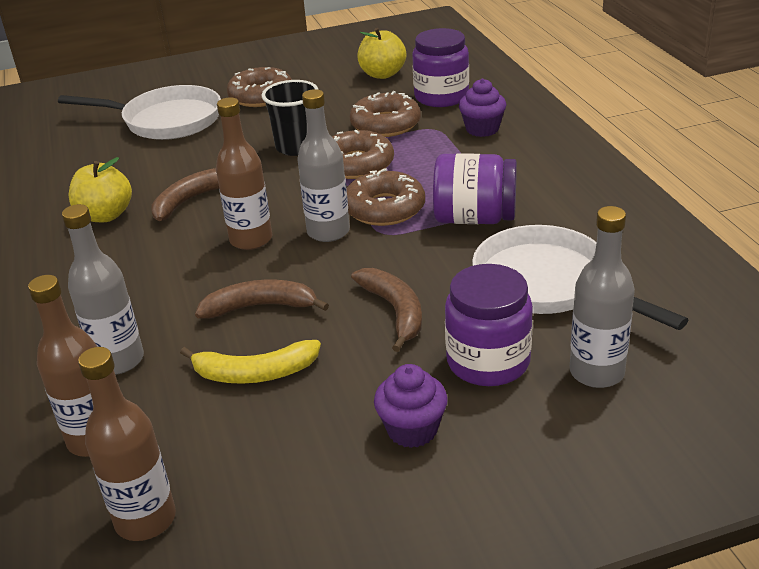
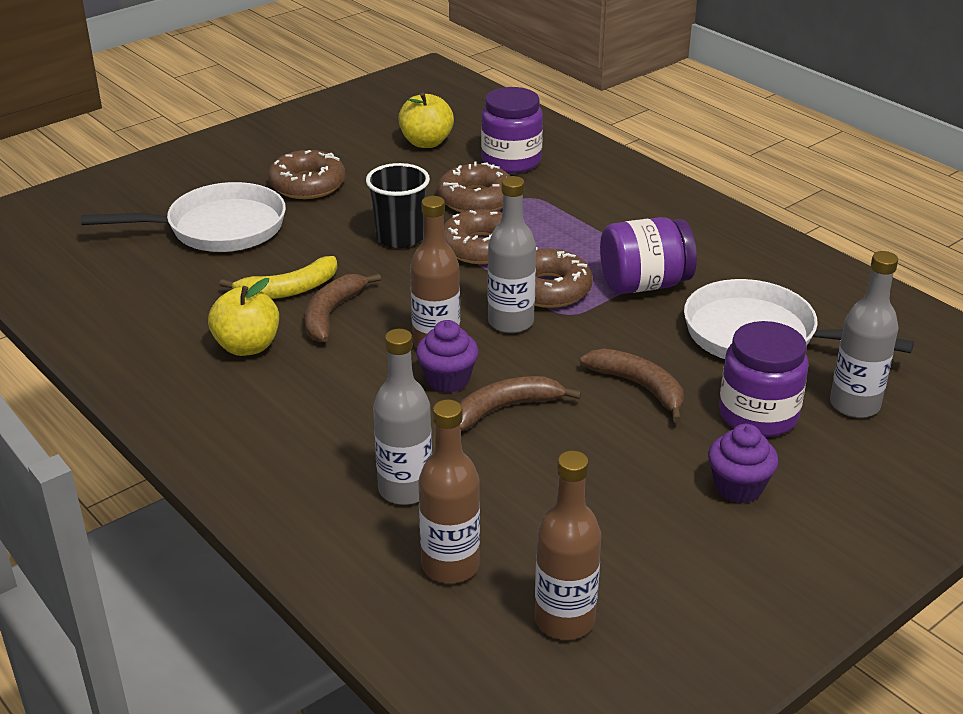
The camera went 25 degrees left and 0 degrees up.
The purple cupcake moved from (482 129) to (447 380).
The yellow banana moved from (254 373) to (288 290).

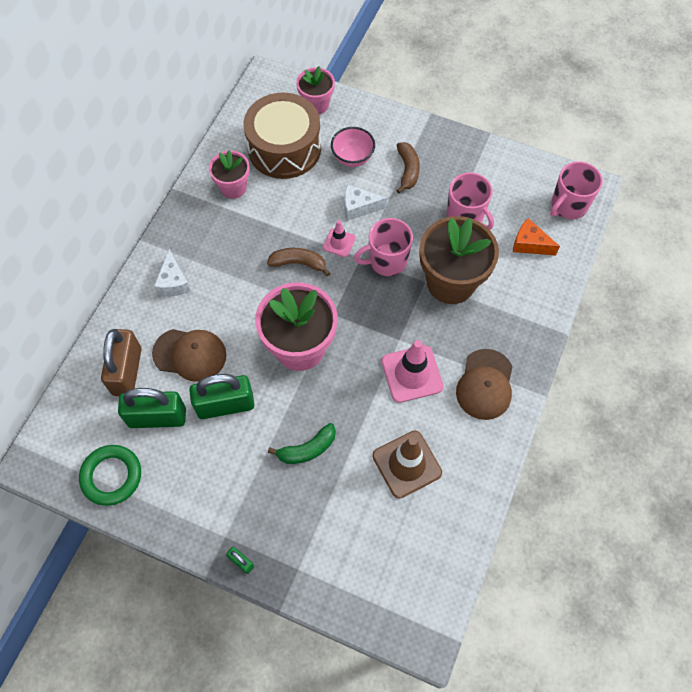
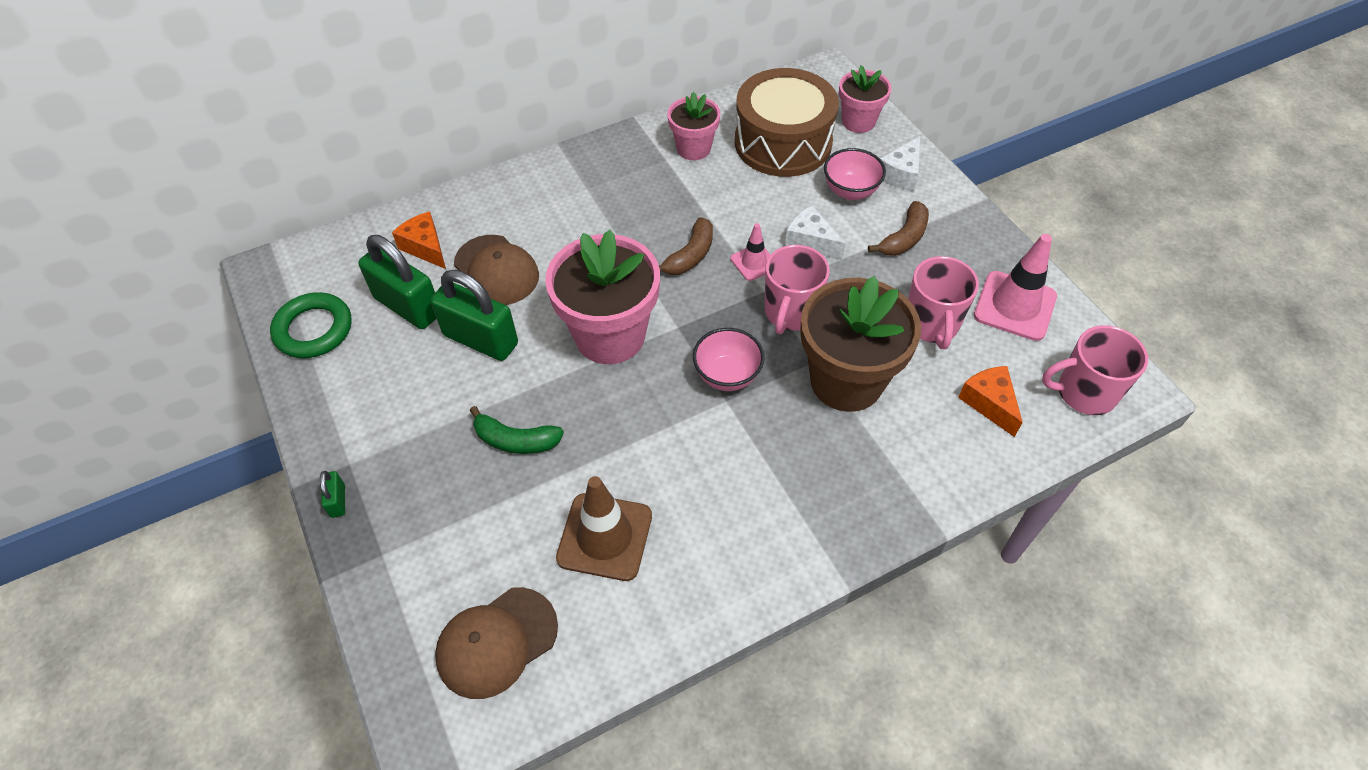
The camera went 40 degrees right and 10 degrees down.
The pink mug at (387 261) turned 90 degrees counterclockwise.
The brown banana at (298 263) turned 75 degrees clockwise.
The white cheese moved from (173 282) to (901 174).
The brown padlock at (127 371) was replaced by the orange cheese at (425 247).
The pink traffic cone moved from (412 374) to (1014 306).
The brown cap moved from (485 384) to (496 642).
The pink bowl at (727 376) appeared.

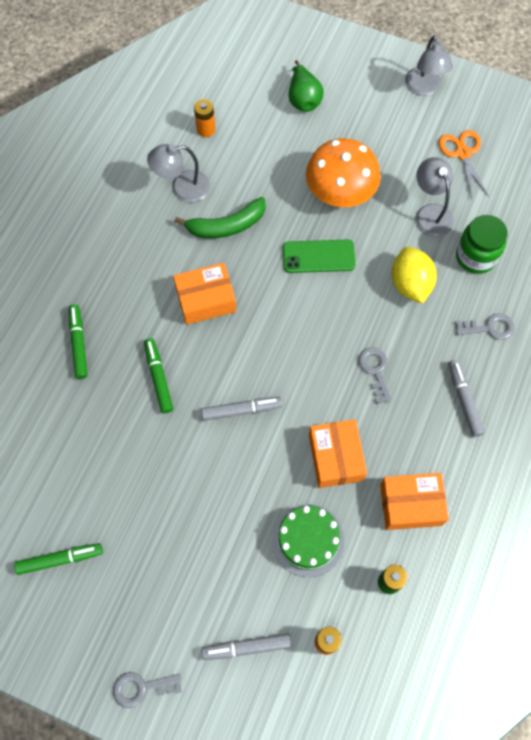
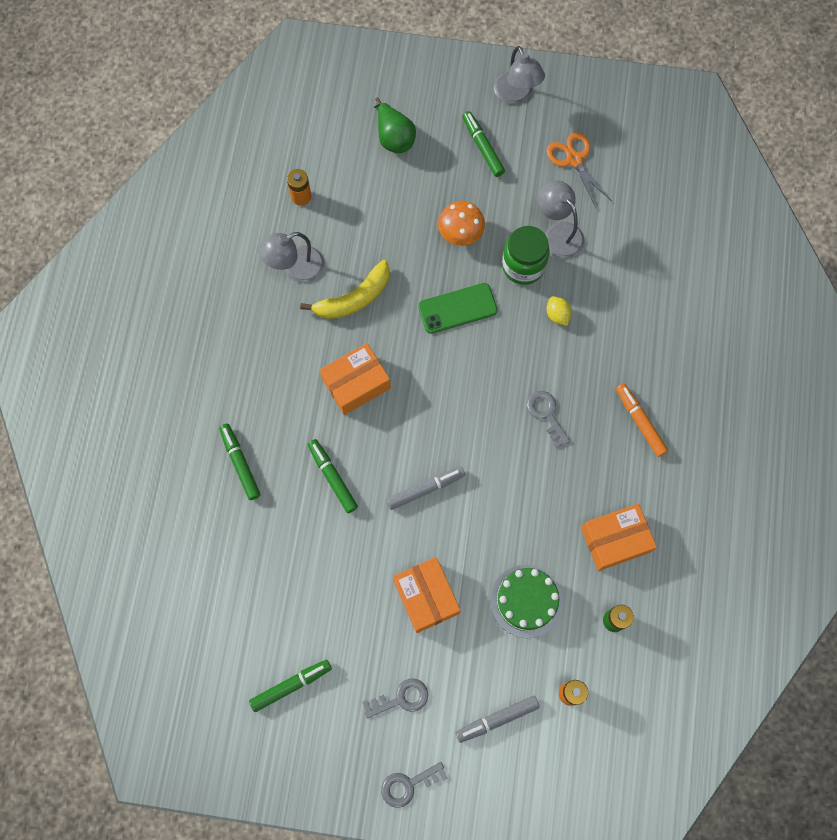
The camera went 15 degrees left and 5 degrees up.
The orange mushroom at (340 192) changed to 0.60 times the size.
The green banana at (226 226) became the yellow banana at (354 298).
The green jar moved from (475 257) to (523 266).
The yellow lemon at (410 284) changed to 0.53 times the size.
The grey key moved from (489 328) to (401 698).
The grey marker at (464 400) became the orange marker at (640 422).
The orange box moved from (335 457) to (426 597).
The green marker at (482 147) appeared.

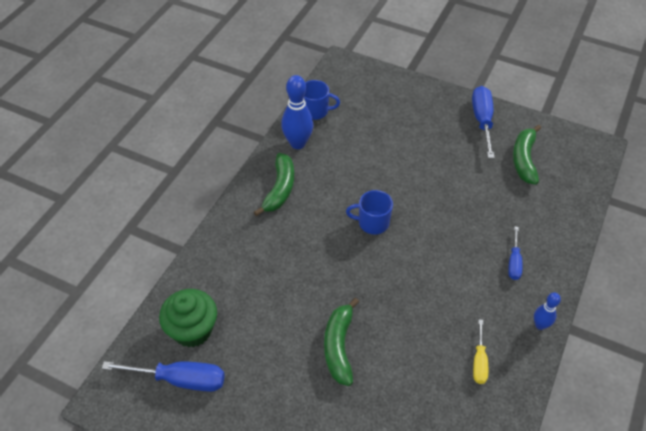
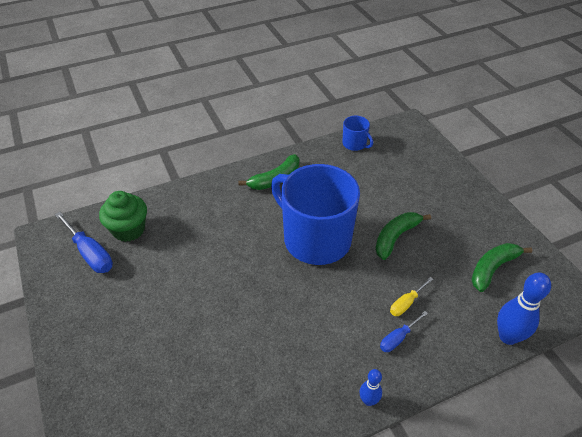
The camera went 40 degrees right and 5 degrees down.
The blue bowling pin moved from (298 143) to (508 336).
The blue screwdriver at (482 121) disappeared.
The blue mug at (372 222) changed to 2.37 times the size.
The green banana moved from (339 346) to (395 237).
The yellow screwdriver moved from (479 361) to (406 303).

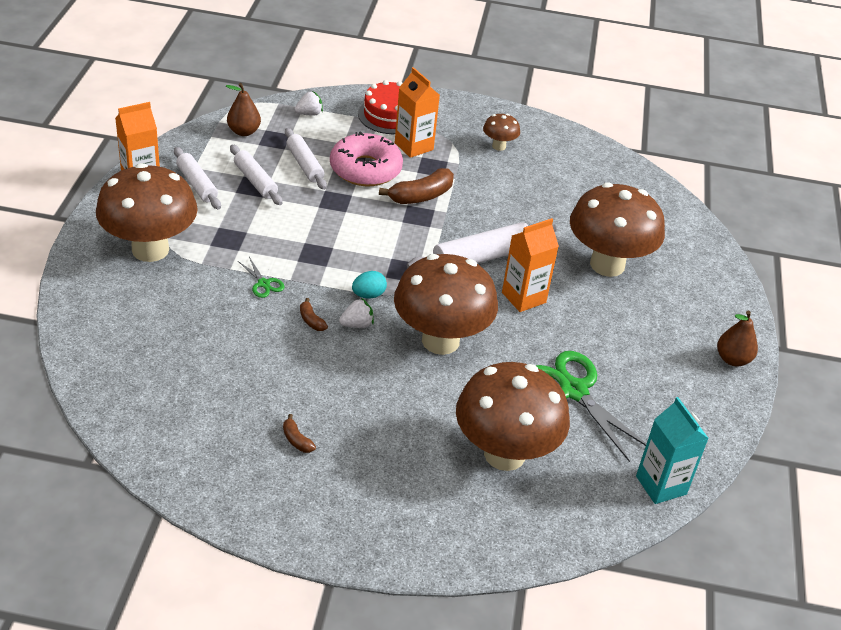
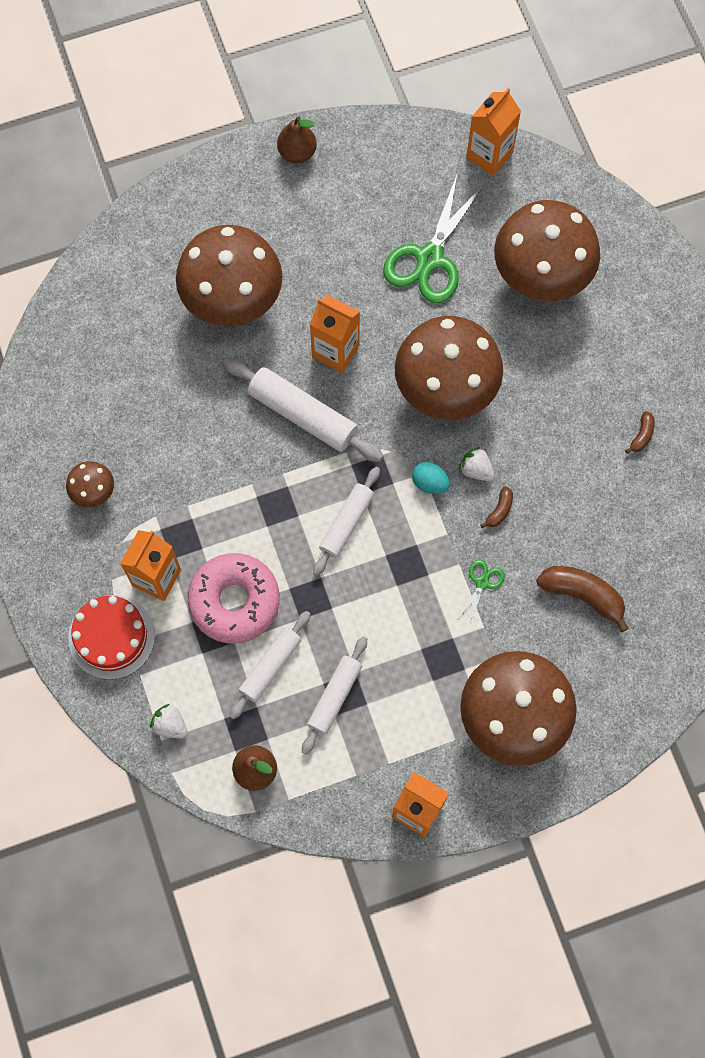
The camera went 115 degrees left and 30 degrees up.
The white rolling pin moved from (197 184) to (346 523).
The brown banana moved from (421 196) to (582 595).
The turquoise carton at (661 485) became the orange carton at (489 155).

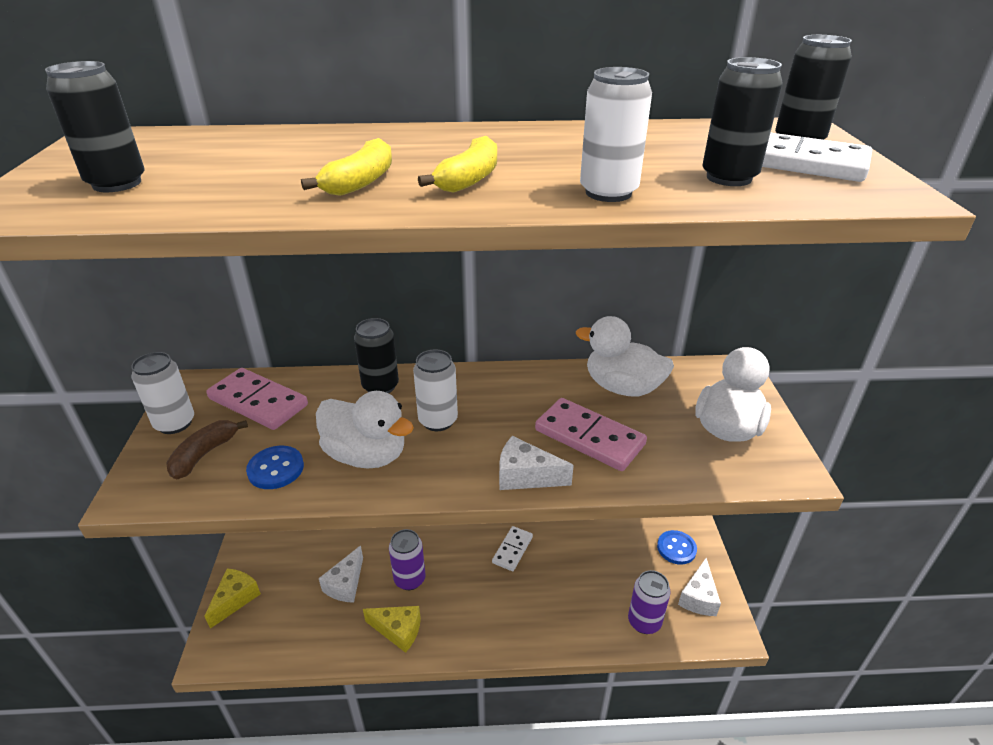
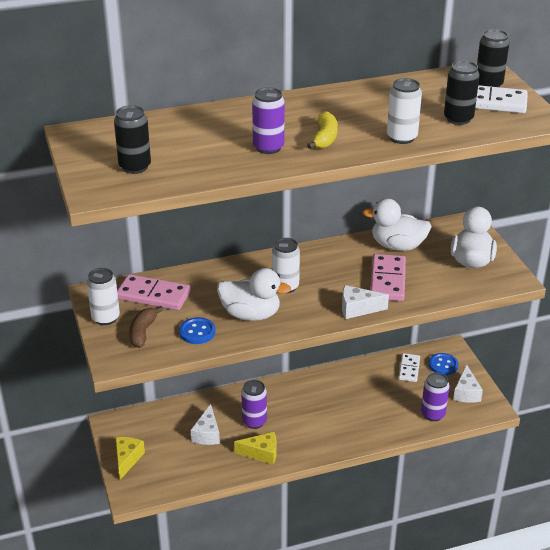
The camera went 15 degrees left and 0 degrees up.
The yellow banana at (361 182) was replaced by the purple can at (268 147).
The black can at (380 386) disappeared.
The pink domino at (589 437) turned 75 degrees clockwise.
The white domino moved from (512 550) to (409 369).

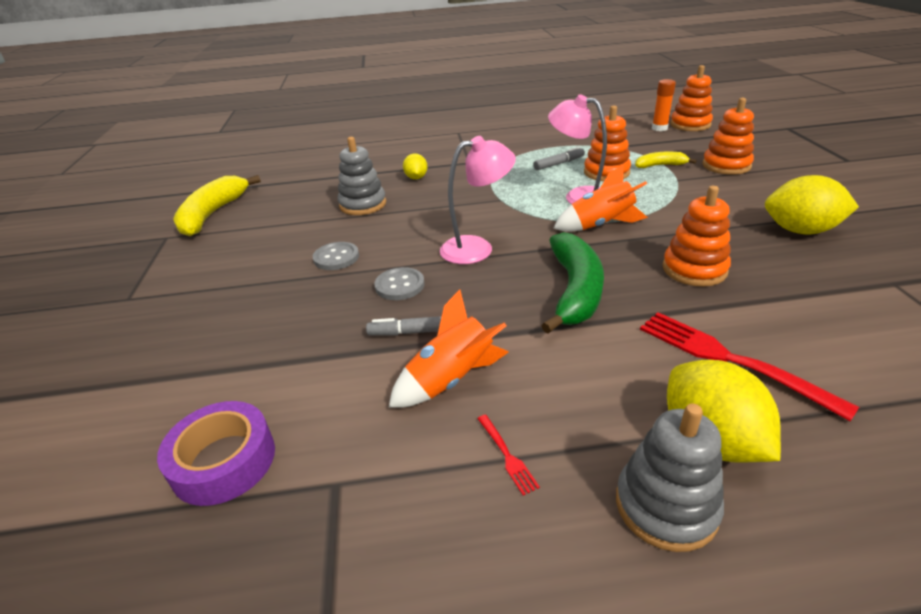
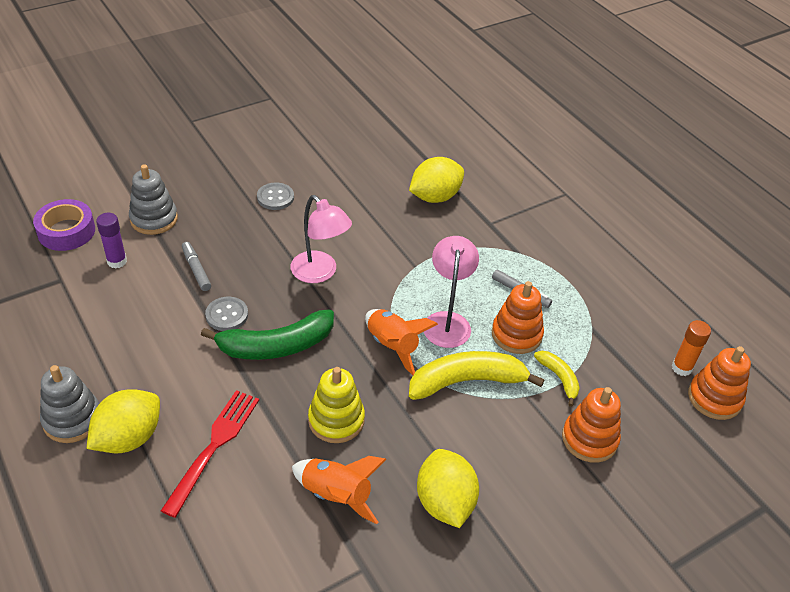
The camera went 60 degrees right and 10 degrees up.
The grey stacking toy moved from (363 204) to (154 219).
The yellow lemon at (416 178) changed to 1.80 times the size.
The yellow banana moved from (213 214) to (467 381).
The orange stacking toy at (694 269) became the yellow stacking toy at (336 420).
The grey button moved from (400 285) to (227 315).
The orange rocket moved from (451 380) to (336 495).
The red fork at (507 455) disappeared.
The purple glue stick at (117 261) appeared.

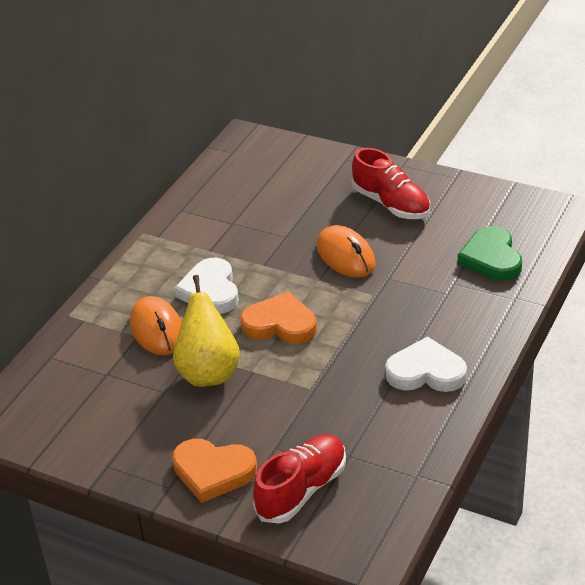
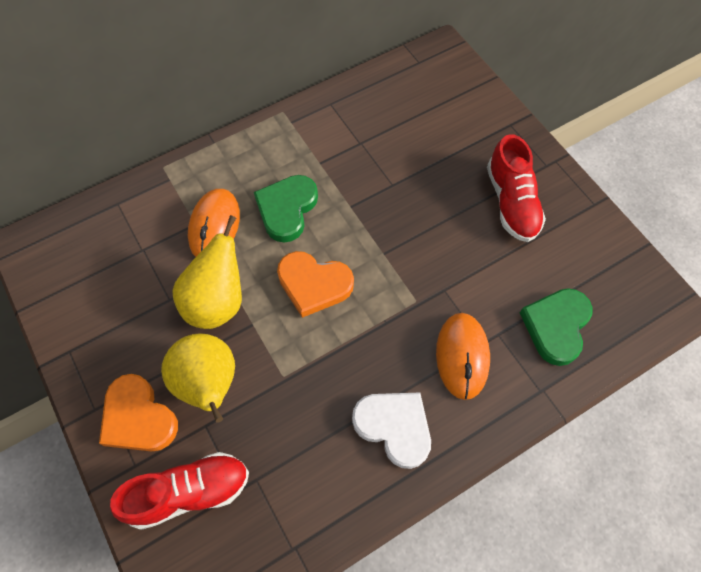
The camera went 30 degrees right and 25 degrees up.
The orange mouse moved from (345 256) to (462 356).
The white heart at (210 291) became the green heart at (287 209).
The orange heart at (280 324) turned 150 degrees clockwise.
The yellow pear at (209 384) appeared.

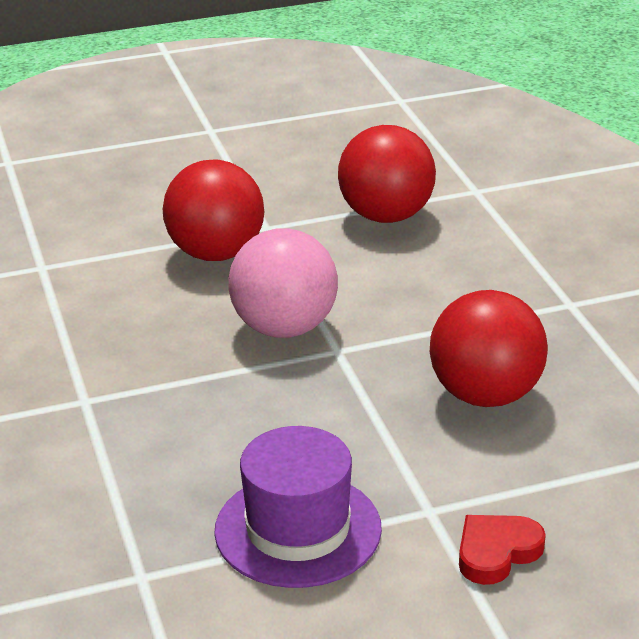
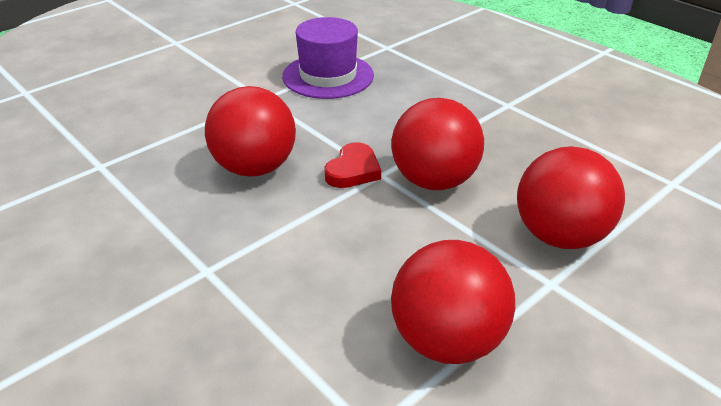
The camera went 155 degrees right and 5 degrees up.
The pink ball at (284 328) became the red ball at (434 181).
The red heart moved from (496 552) to (353 170).

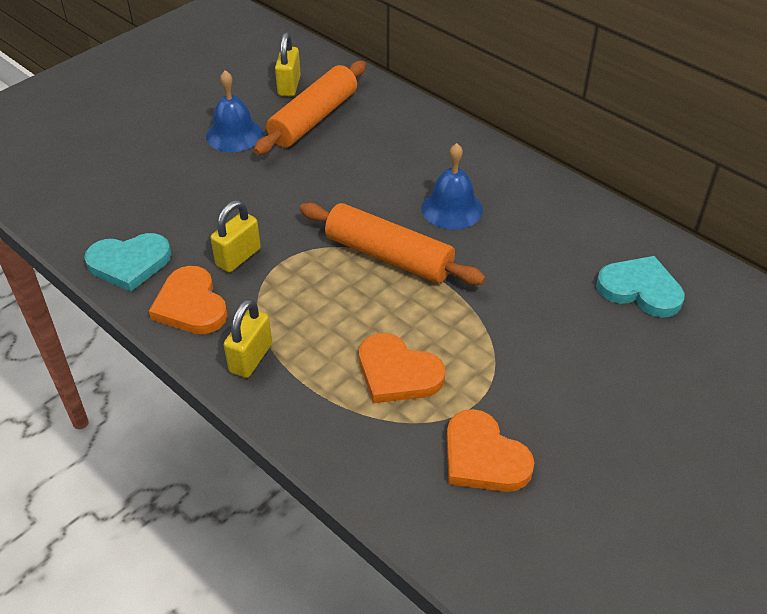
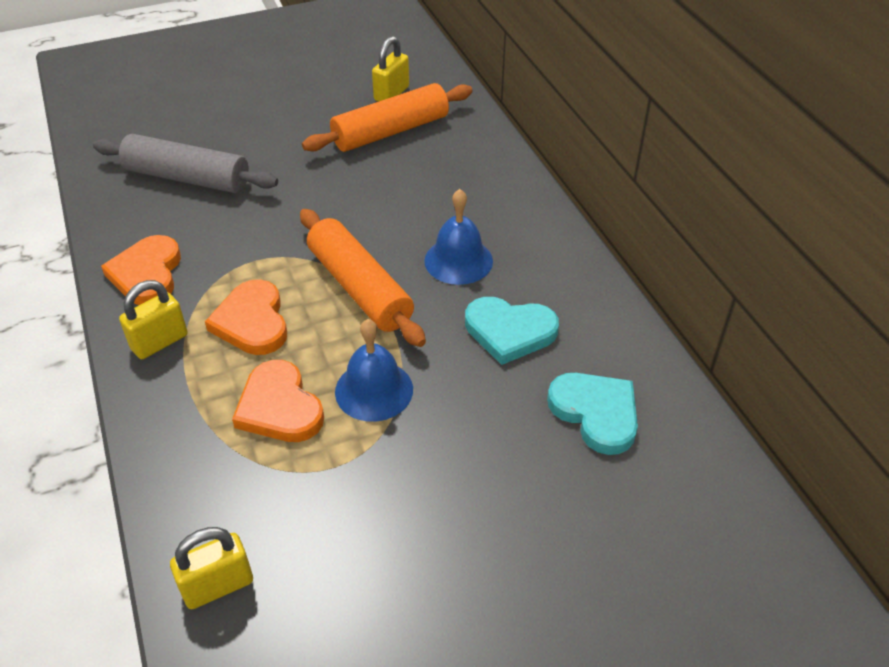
The camera went 25 degrees right and 0 degrees up.
The blue bell moved from (234 134) to (374 390).
The yellow padlock moved from (238 257) to (218 585).
The turquoise heart moved from (129 263) to (509 331).
The orange heart moved from (483 457) to (252 322).
The grey rolling pin at (187 178) appeared.

